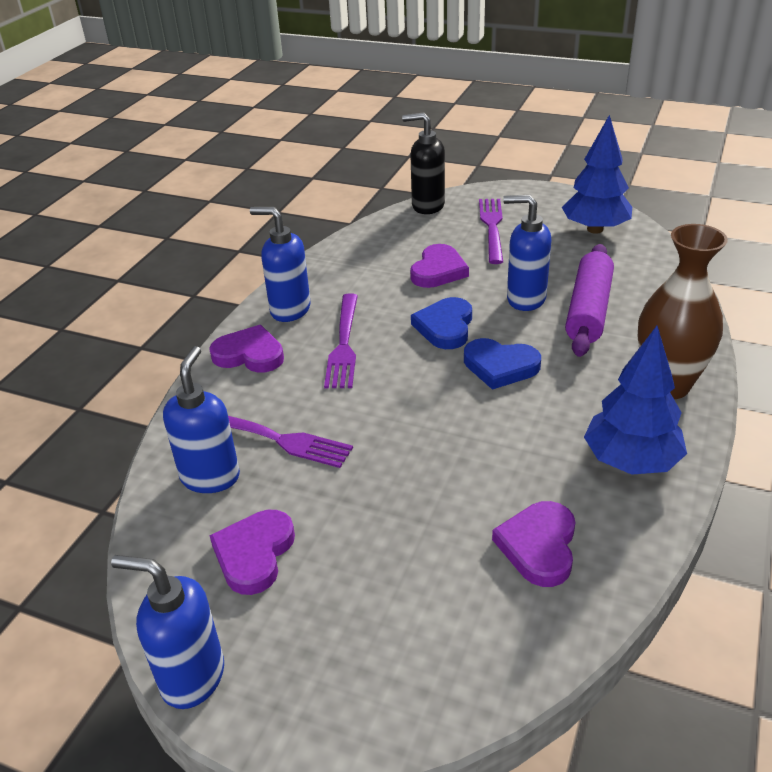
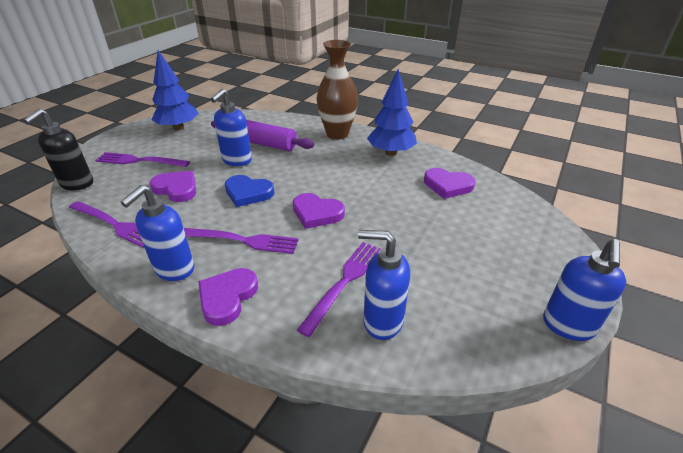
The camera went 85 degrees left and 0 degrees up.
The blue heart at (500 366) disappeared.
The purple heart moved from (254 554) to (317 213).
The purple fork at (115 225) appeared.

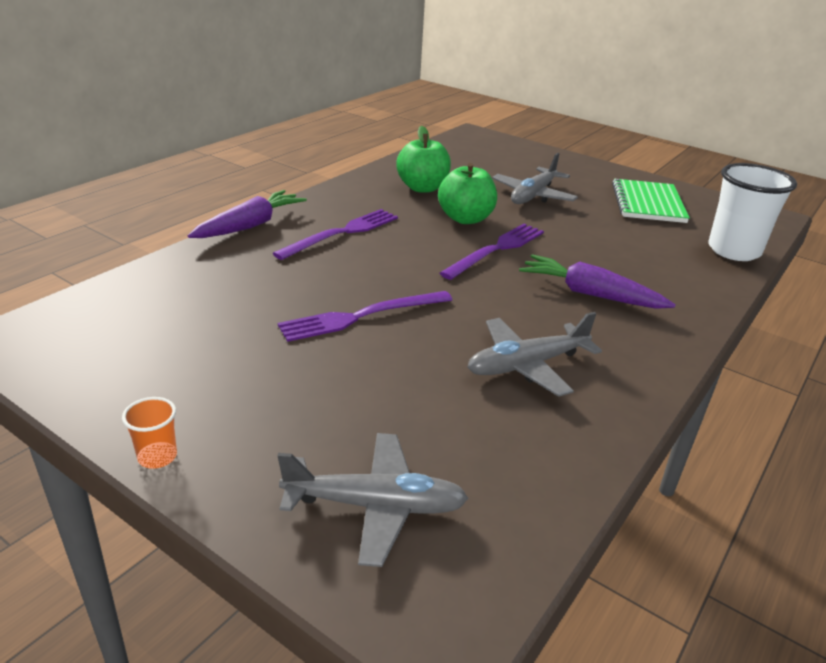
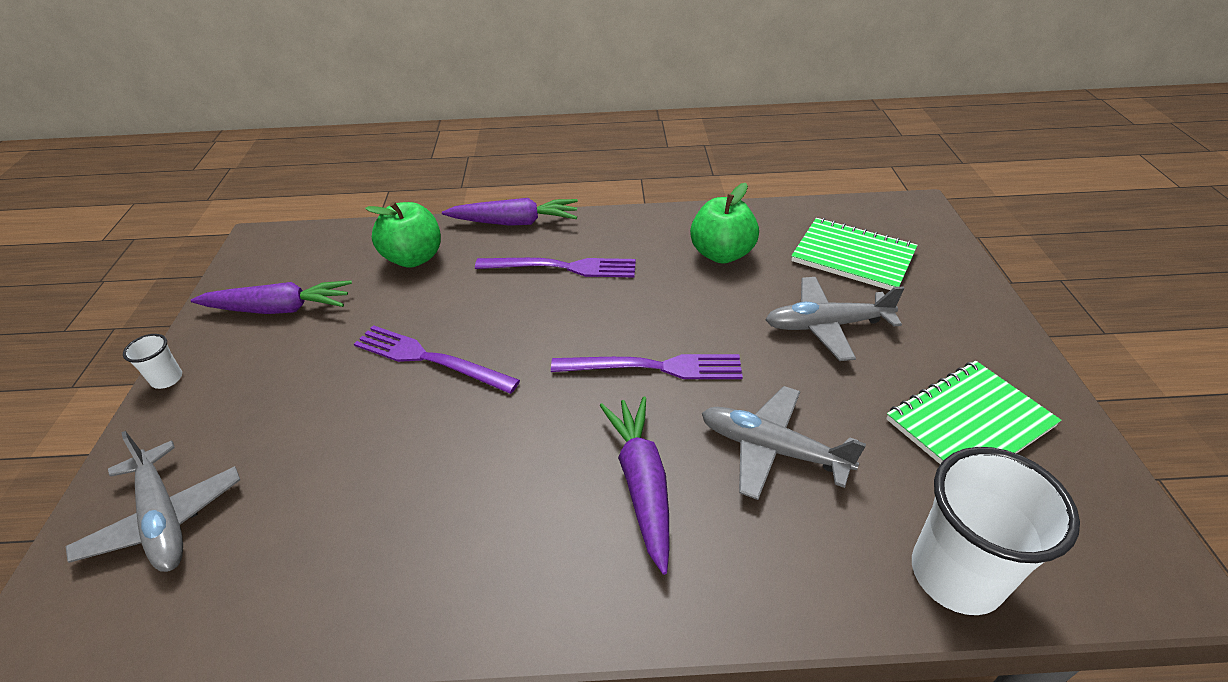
The camera went 55 degrees right and 10 degrees up.
The green apple moved from (465 219) to (414 258).
The grey plane moved from (527 365) to (772 449).
The orange cup at (157 457) became the white cup at (167 379).
The green notebook at (853 256) appeared.
The purple carrot at (279 309) appeared.

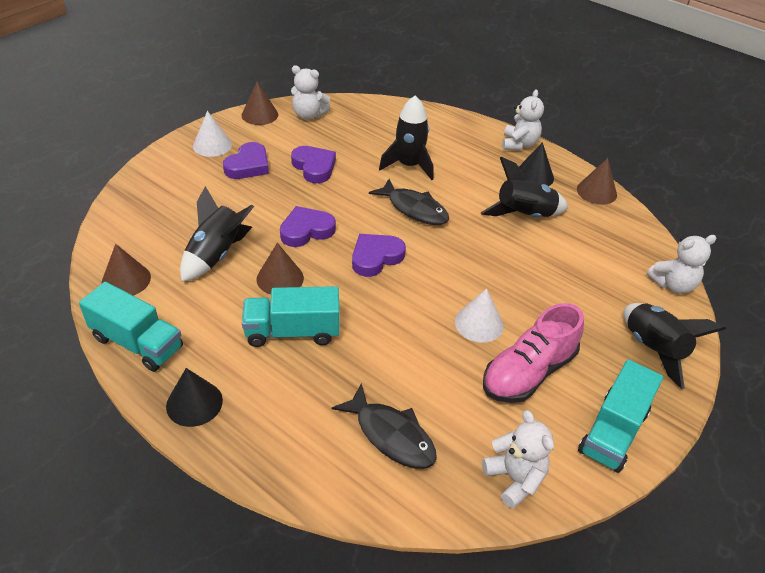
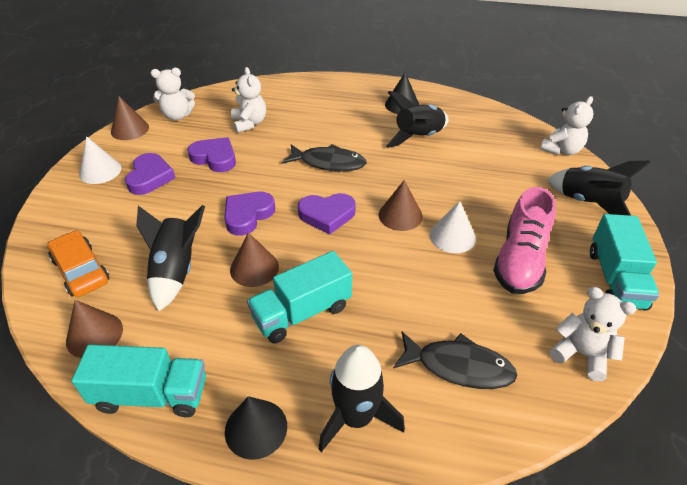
The camera went 25 degrees left and 0 degrees up.
The white teddy bear moved from (519 144) to (249 123).
The black rocket moved from (409 166) to (356 417).
The brown cone moved from (596 192) to (400 215).
The purple heart at (376 257) turned 120 degrees counterclockwise.
The orange car at (81 270) appeared.

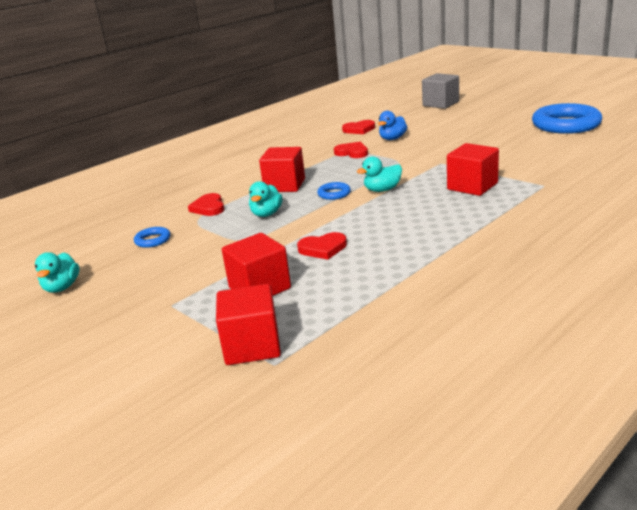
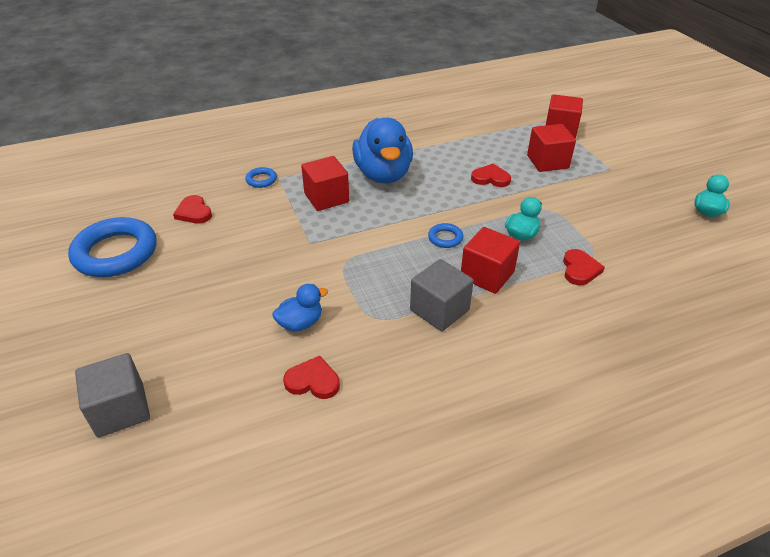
The camera went 160 degrees left and 15 degrees up.
The red heart moved from (352 152) to (194 212).
The turquoise duck at (382 190) disappeared.
The blue ring moved from (153 240) to (261 180).
The blue duck at (383 174) appeared.
The grey cube at (439 310) appeared.

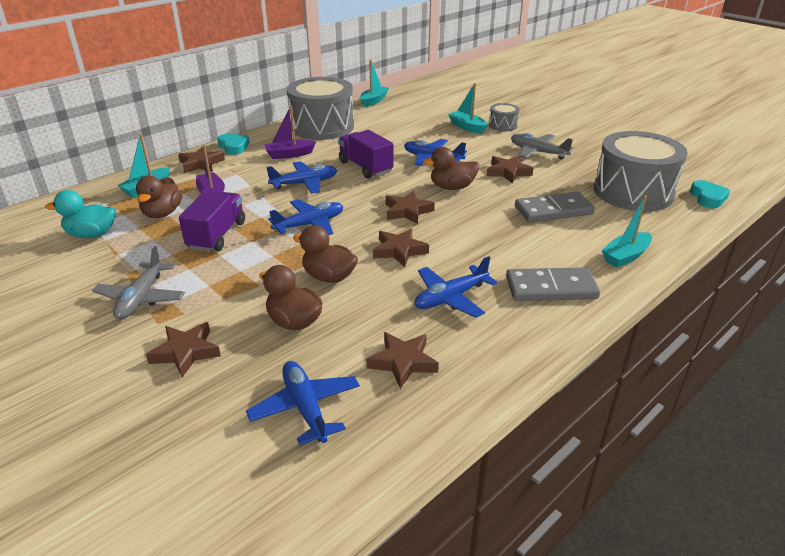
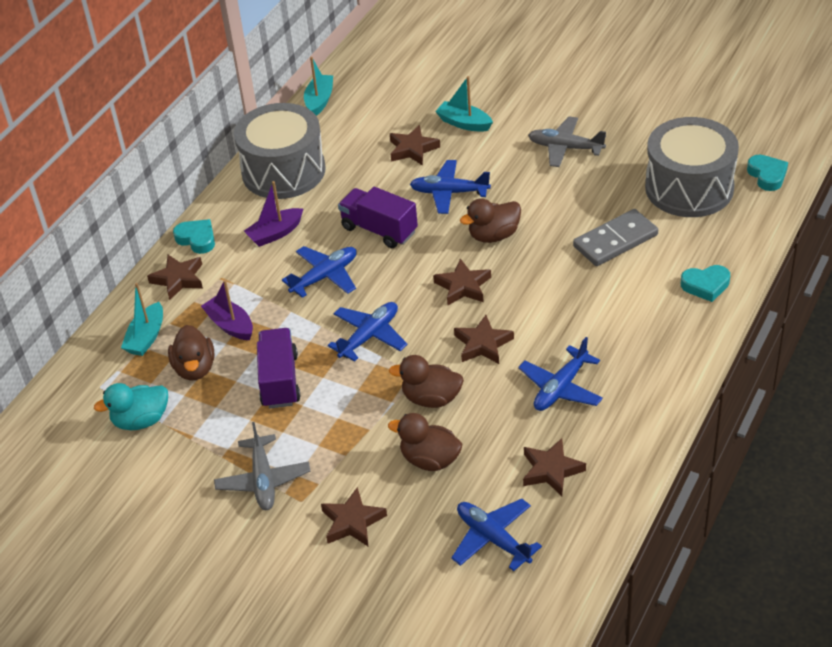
The camera went 15 degrees left and 10 degrees up.
The grey drum at (503 125) disappeared.
The brown star moved from (508 172) to (412 149).
The turquoise boat at (625 256) was replaced by the turquoise heart at (705 285).
The grey domino at (551 288) disappeared.

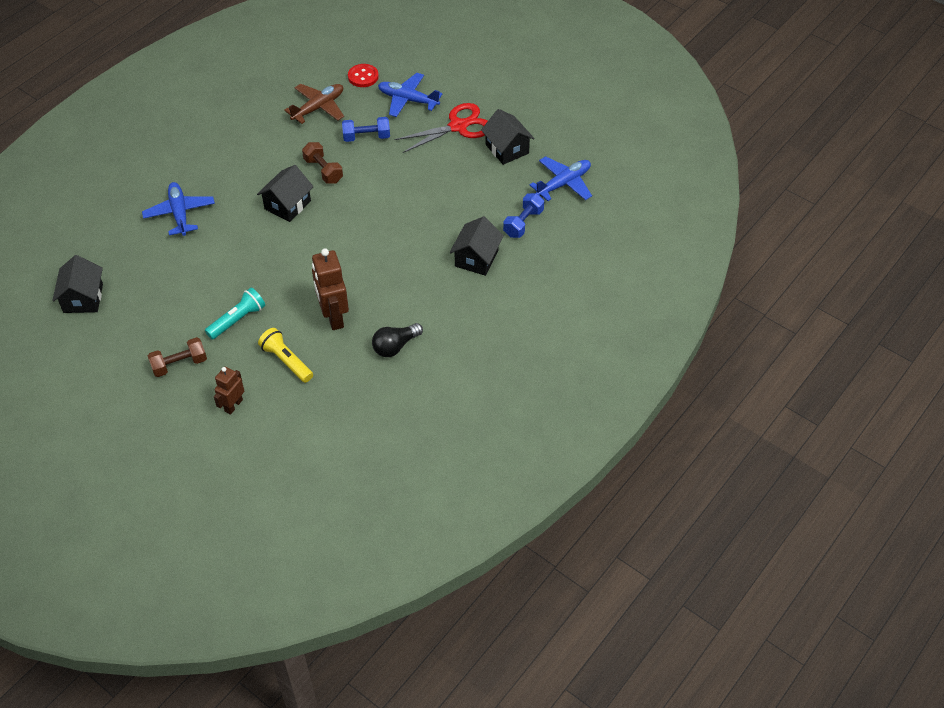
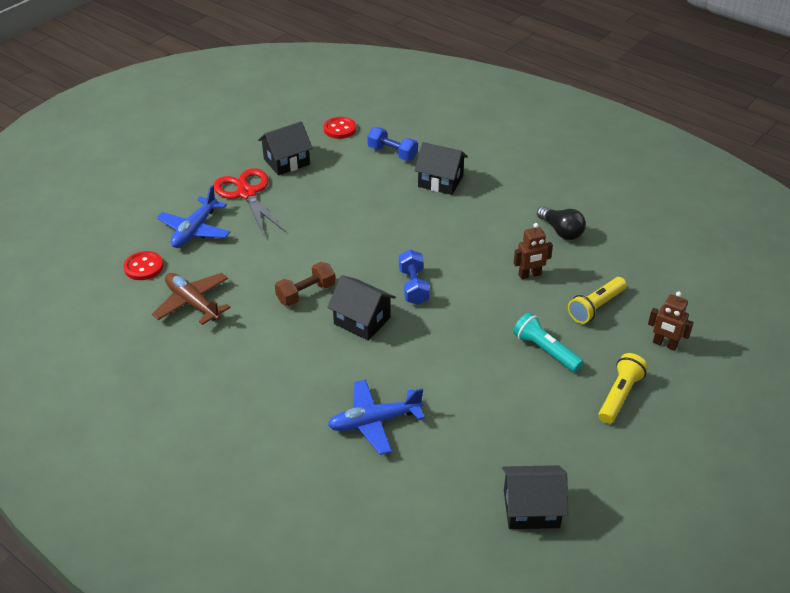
The camera went 90 degrees left and 10 degrees down.
The blue dumbbell moved from (366 137) to (413 286).
The blue plane at (563 183) was replaced by the red button at (340 129).
The brown robot at (333 317) changed to 0.60 times the size.
The brown dumbbell at (179 364) was replaced by the yellow flashlight at (619 396).

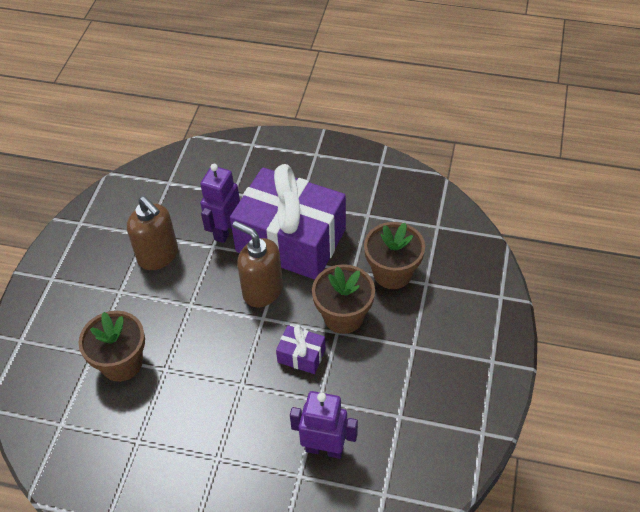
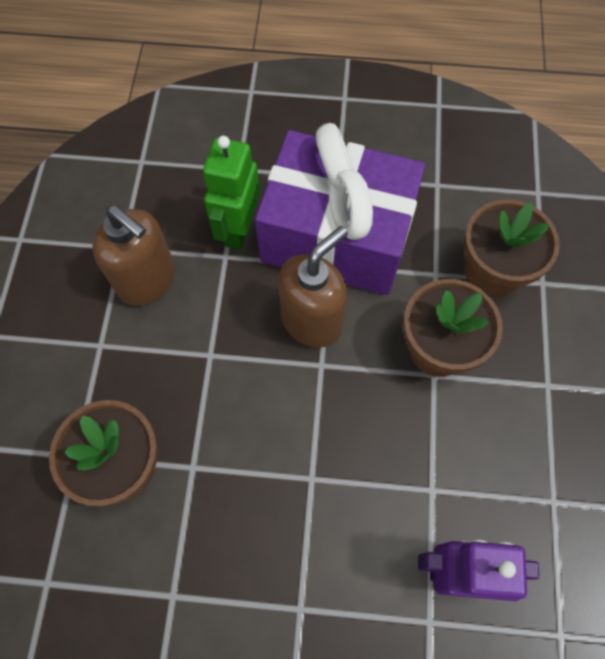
The camera went 10 degrees left and 15 degrees up.
The purple robot at (225 230) became the green robot at (238 229).
The brown soap dispenser at (262 291) turned 105 degrees clockwise.
The purple gift at (301 355) disappeared.

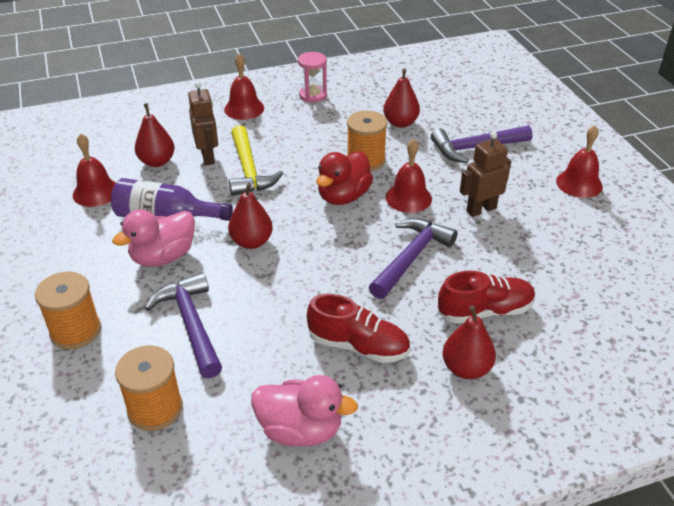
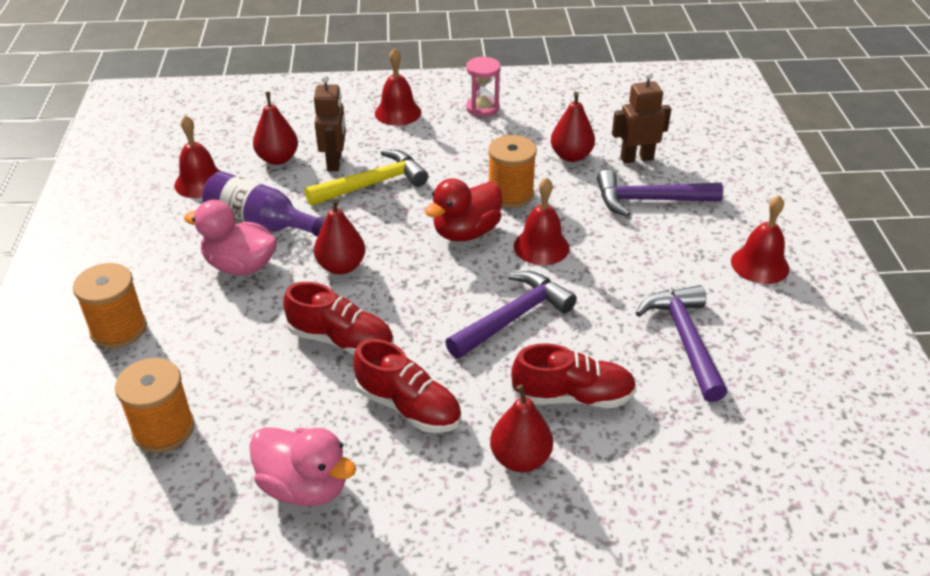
The camera went 15 degrees right and 0 degrees up.
The yellow hammer at (248 170) turned 120 degrees counterclockwise.
The brown robot moved from (481 209) to (636 158).
The pink duck at (163 257) turned 45 degrees clockwise.
The purple hammer moved from (191 324) to (685 340).
The red shoe at (341 340) appeared.

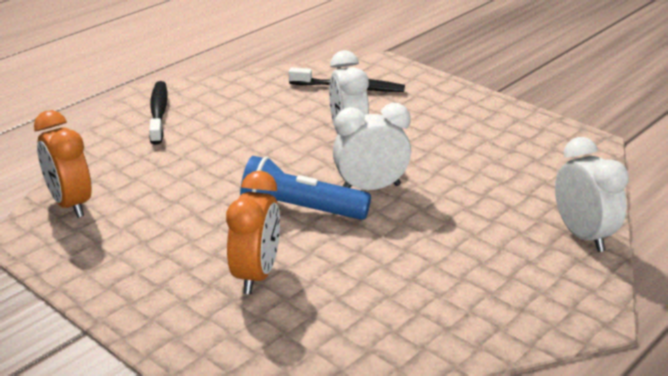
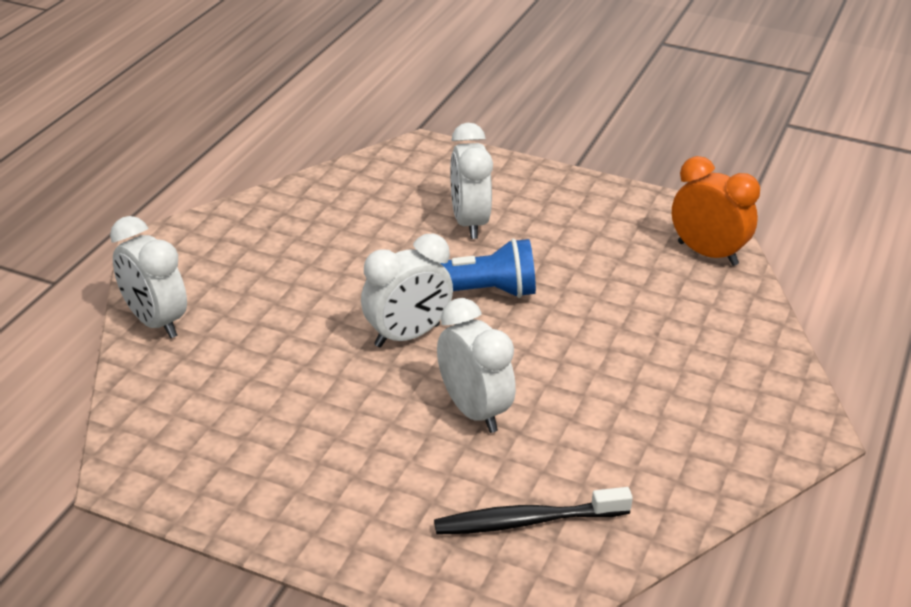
The camera went 160 degrees right and 5 degrees up.
The black toothbrush at (158 113) disappeared.
The orange clock at (256 275) became the white clock at (469 223).

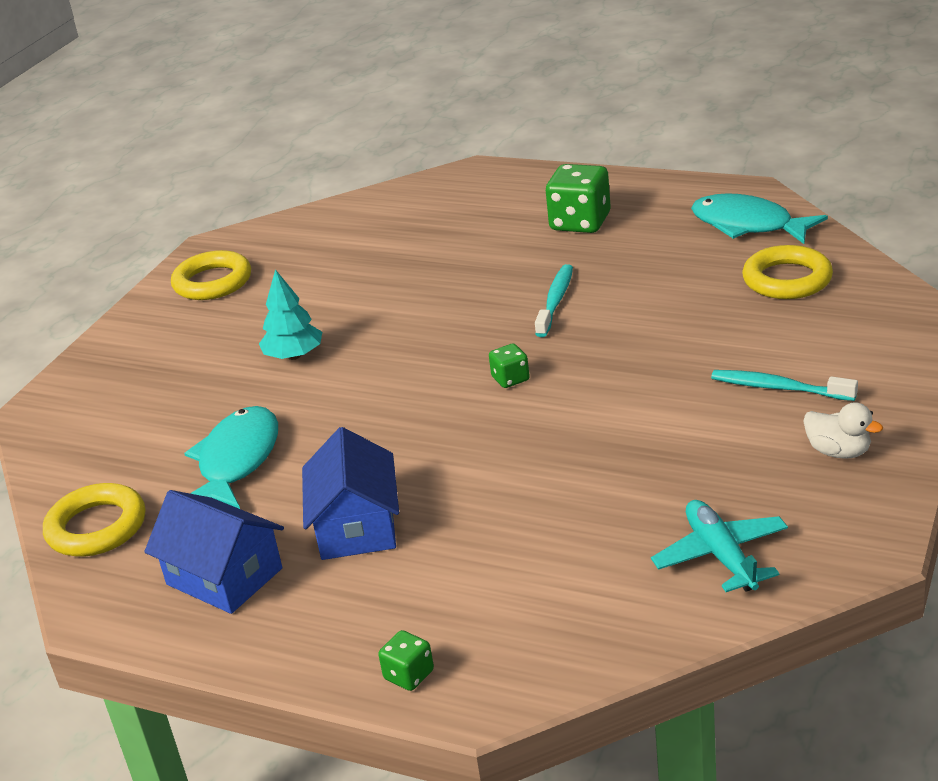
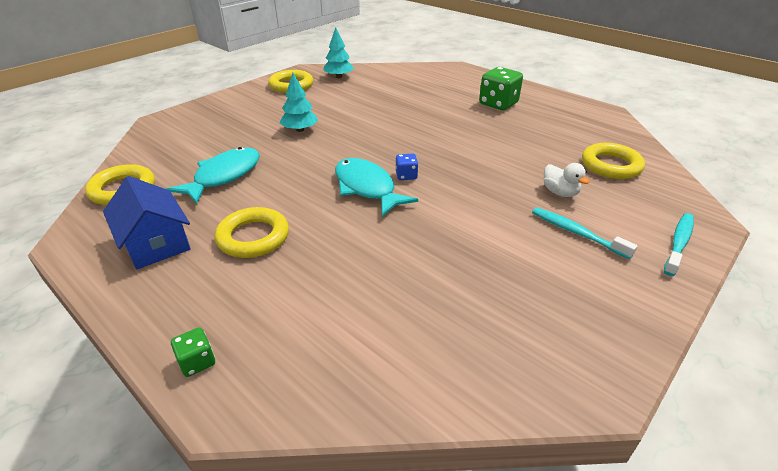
The camera went 15 degrees right and 5 degrees up.
The turquoise fish moved from (748 225) to (367 188).
The turquoise toothbrush moved from (555 301) to (679 243).
The green dice at (510 379) became the blue dice at (406 176).
The white duck moved from (838 452) to (560 192).
The blue house at (357 526) was replaced by the yellow ring at (253 237).
The turquoise plane at (721 555) disappeared.
The turquoise tree at (339 77) appeared.

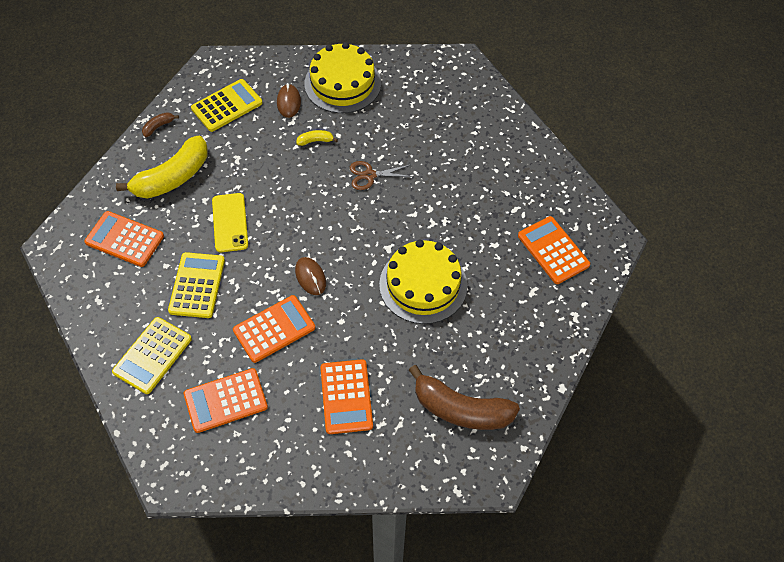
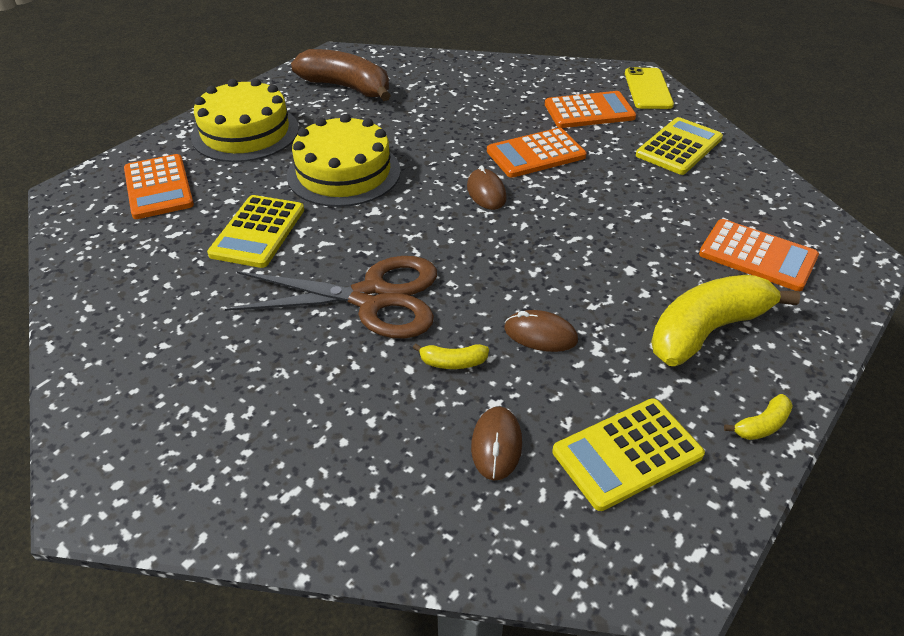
The camera went 170 degrees left and 15 degrees down.
The yellow cake moved from (342 83) to (245 132).
The brown banana at (158 127) became the yellow banana at (762 425).
The brown scissors at (369 175) changed to 1.96 times the size.
The yellow phone moved from (230 222) to (648 89).
The yellow calculator moved from (197 285) to (258 232).
The orange calculator at (346 397) disappeared.
The brown mouse at (540 334) appeared.

